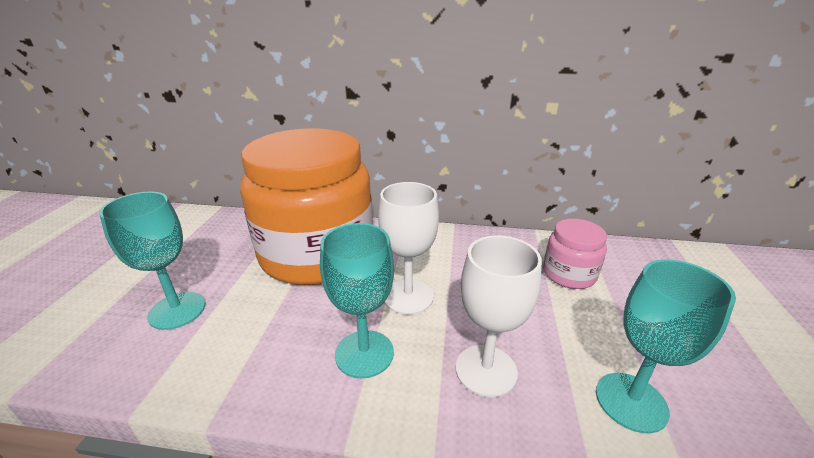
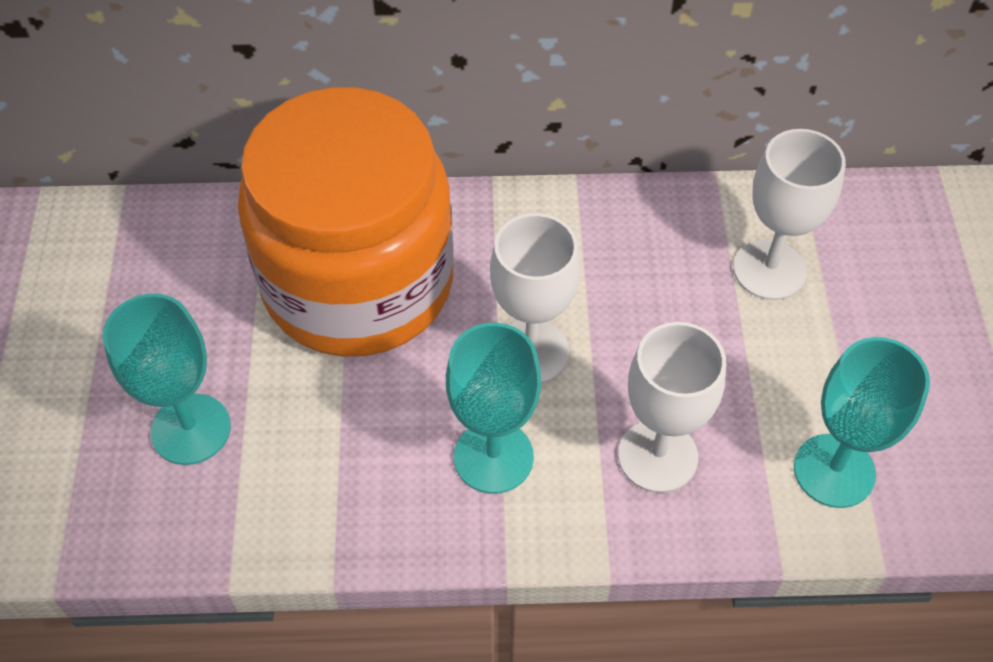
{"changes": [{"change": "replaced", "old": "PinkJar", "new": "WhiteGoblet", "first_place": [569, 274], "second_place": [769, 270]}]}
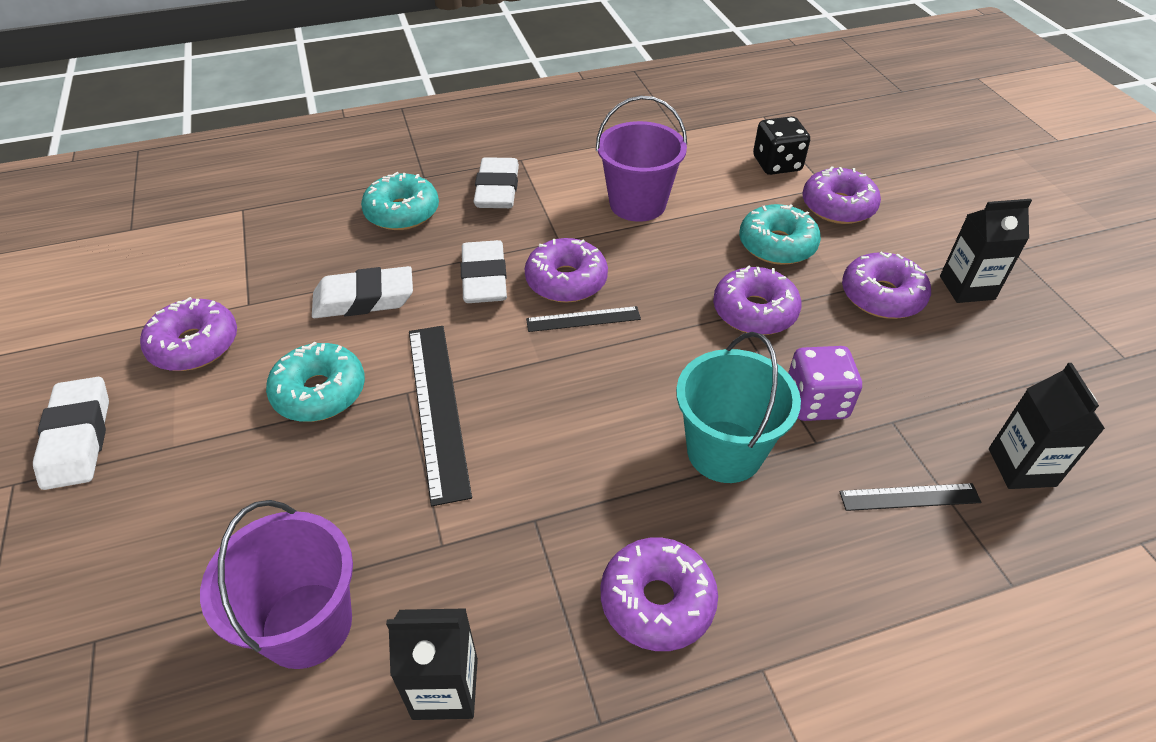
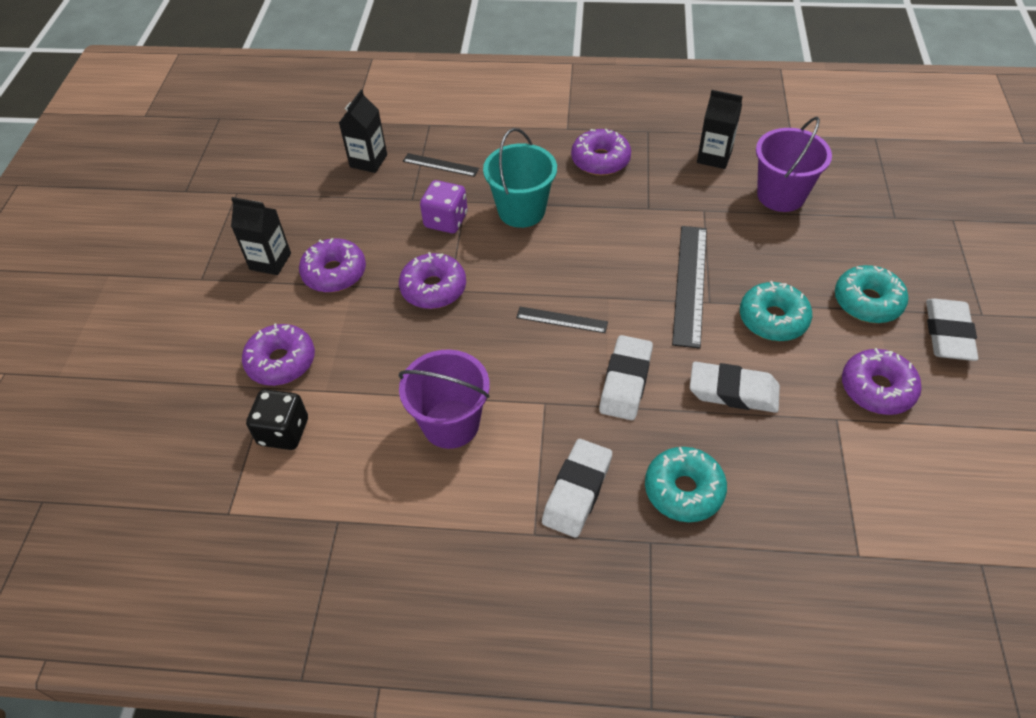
{"changes": [{"change": "moved", "old": "TurquoiseDonut", "first_place": [777, 245], "second_place": [867, 302]}, {"change": "removed", "old": "PurpleDonut", "first_place": [566, 281]}]}
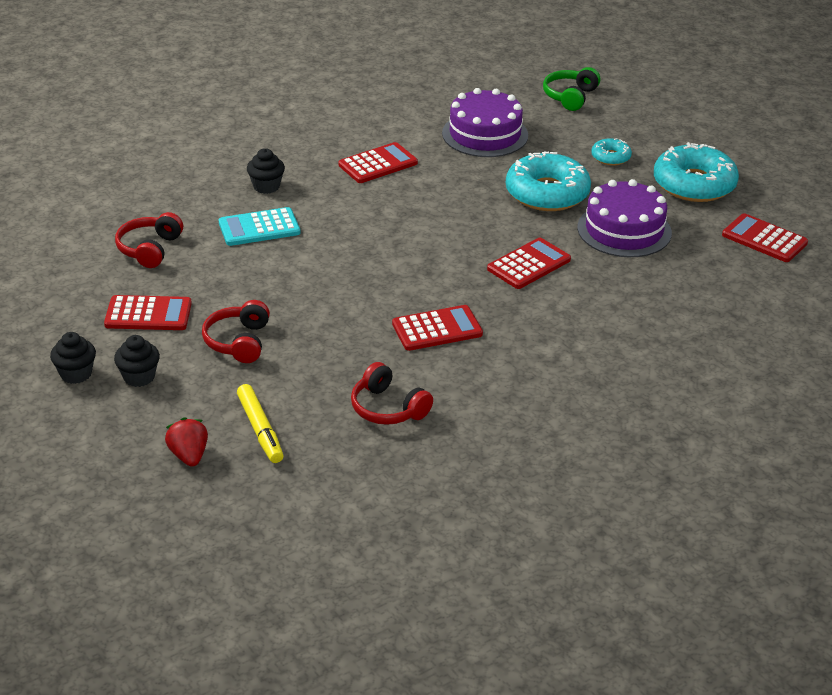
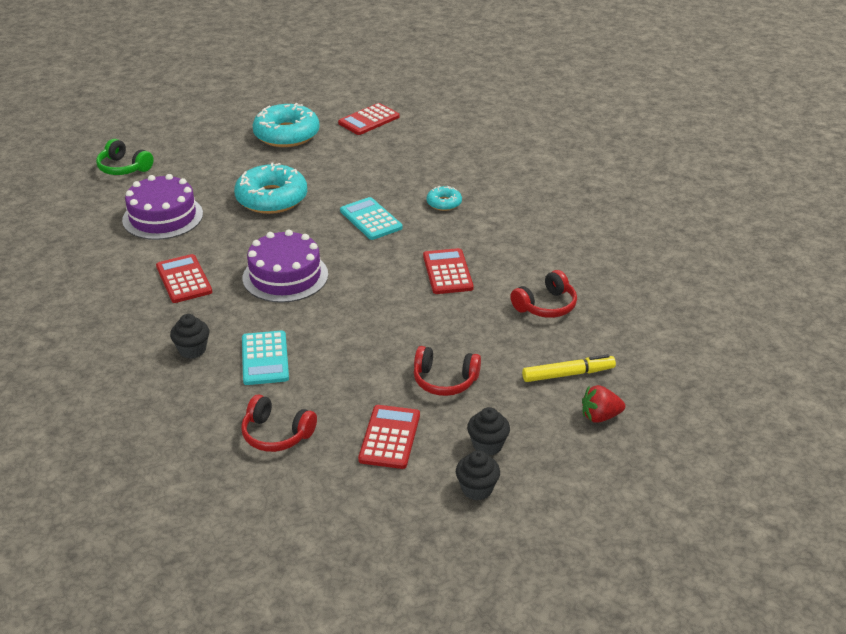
{"changes": [{"change": "moved", "old": "PurpleCake", "first_place": [624, 230], "second_place": [285, 276]}, {"change": "recoloured", "old": "RedCalculator", "new": "TurquoiseCalculator", "first_place": [529, 264], "second_place": [371, 219]}, {"change": "moved", "old": "TurquoiseDonut", "first_place": [610, 157], "second_place": [444, 203]}]}
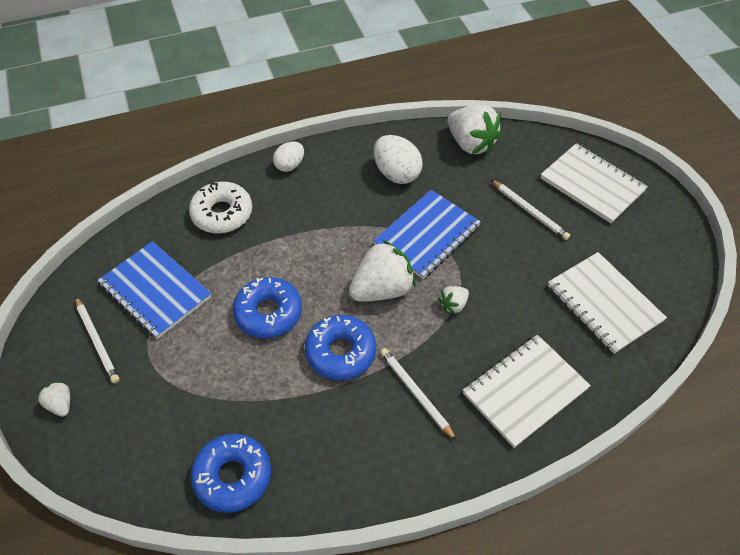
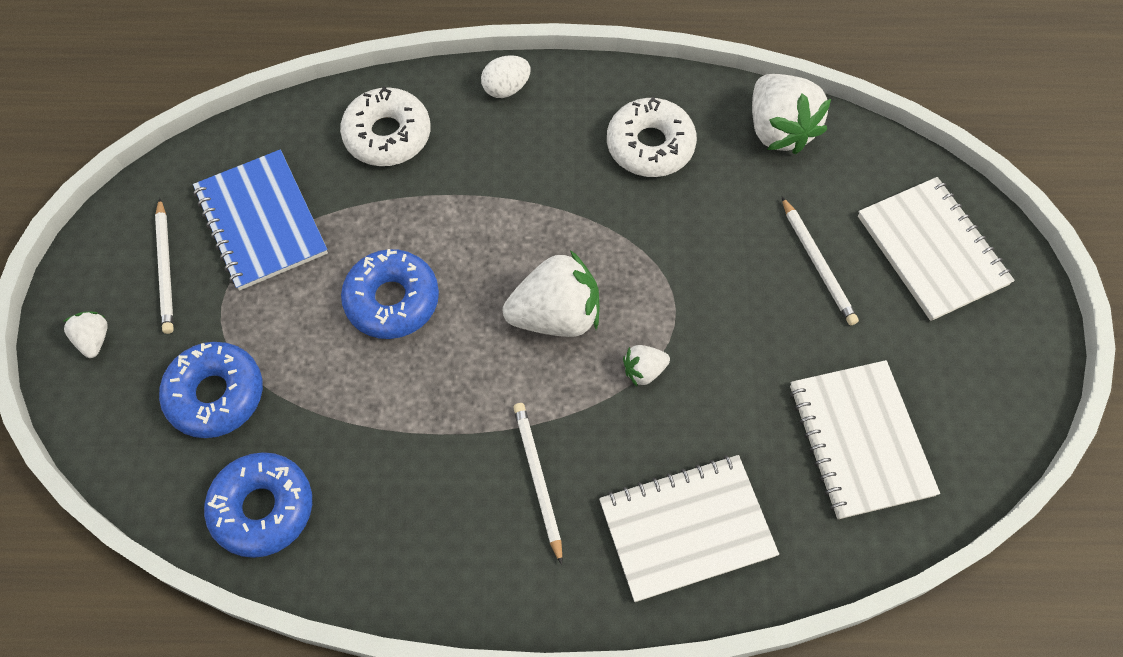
{"changes": [{"change": "moved", "old": "BlueDonut", "first_place": [341, 352], "second_place": [215, 395]}, {"change": "replaced", "old": "WhiteEgg", "new": "WhiteDonut", "first_place": [396, 173], "second_place": [650, 145]}, {"change": "removed", "old": "BlueNotebook", "first_place": [427, 235]}]}
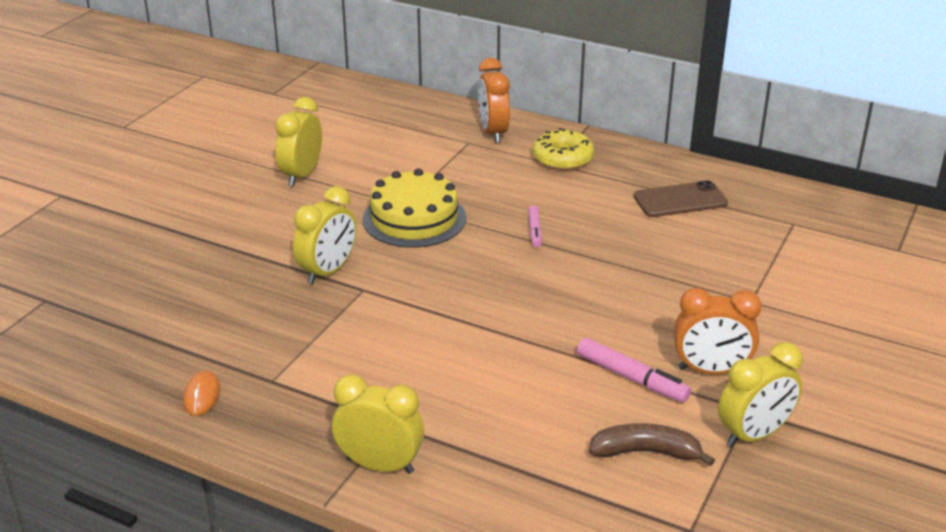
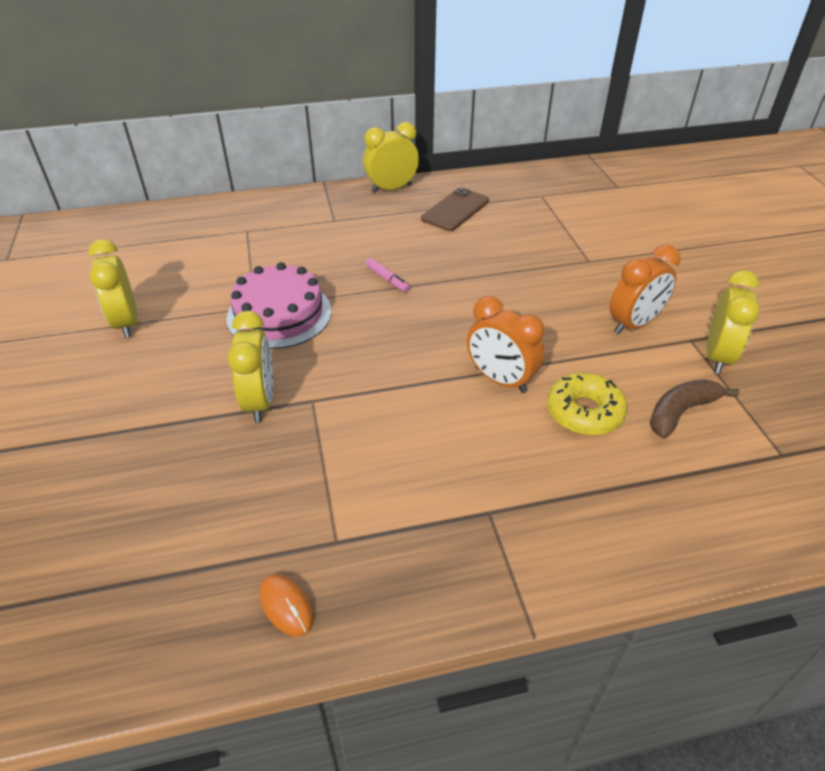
{"changes": [{"change": "recoloured", "old": "YellowCake", "new": "PinkCake", "first_place": [414, 218], "second_place": [279, 314]}, {"change": "moved", "old": "YellowClock", "first_place": [380, 465], "second_place": [391, 188]}, {"change": "moved", "old": "OrangeClock", "first_place": [493, 133], "second_place": [500, 380]}, {"change": "moved", "old": "YellowDonut", "first_place": [562, 158], "second_place": [584, 412]}, {"change": "removed", "old": "PinkMarker", "first_place": [631, 378]}]}
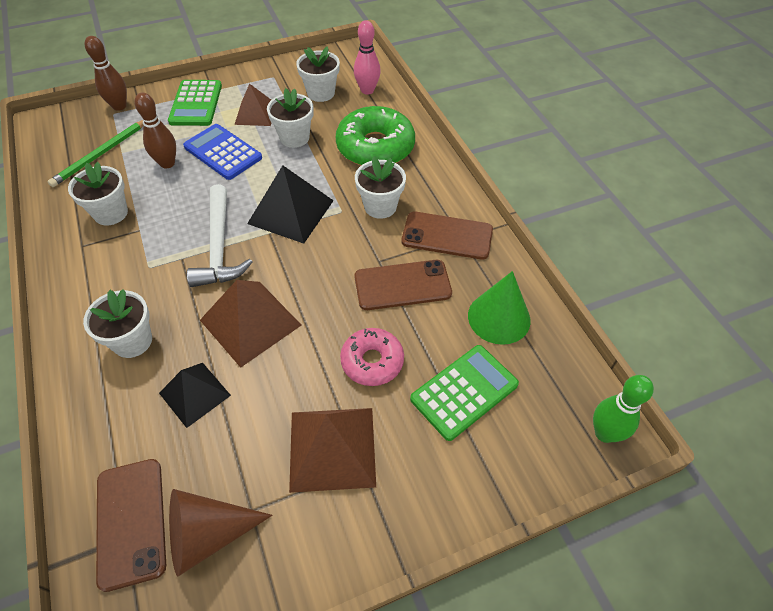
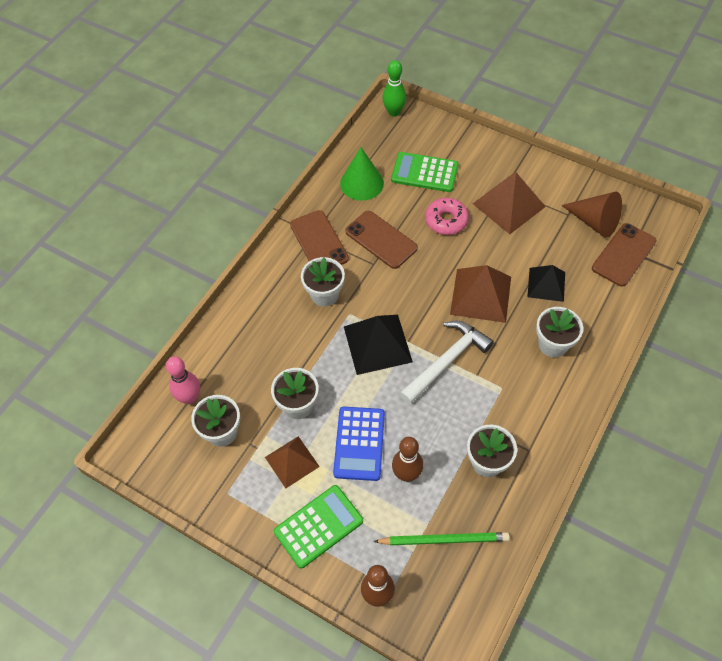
{"changes": [{"change": "removed", "old": "GreenDonut", "first_place": [375, 147]}]}
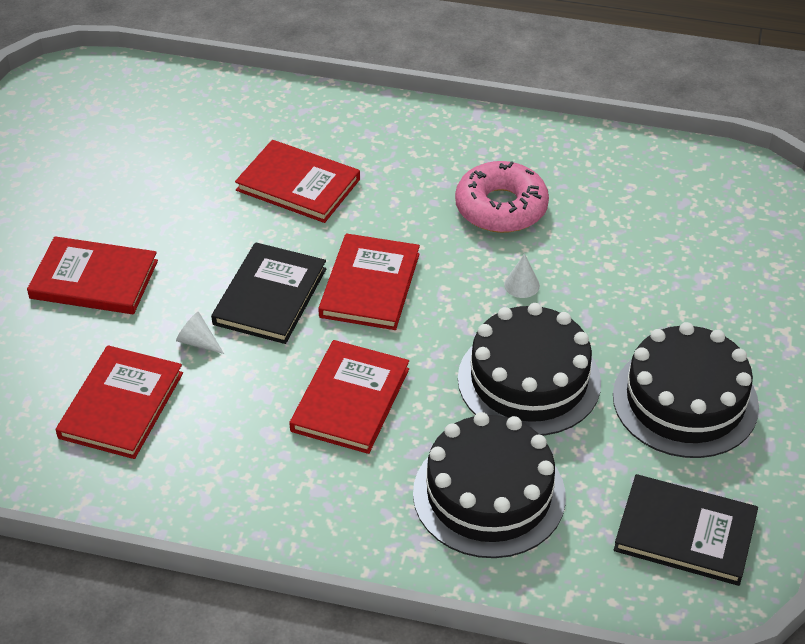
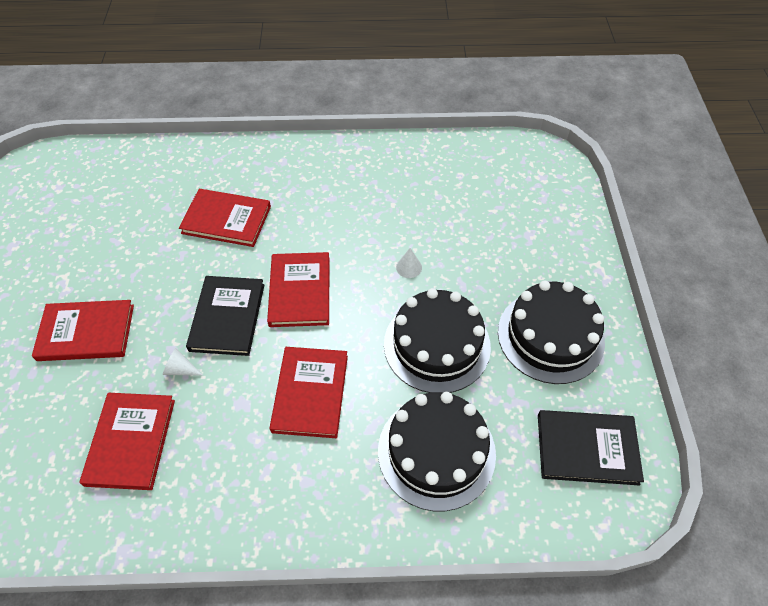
{"changes": [{"change": "removed", "old": "PinkDonut", "first_place": [501, 207]}]}
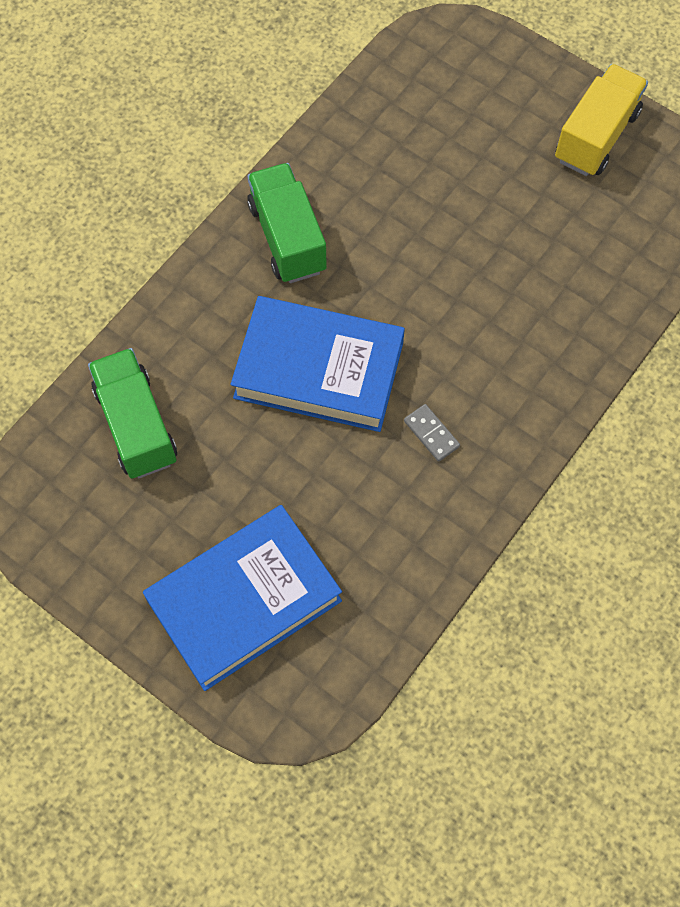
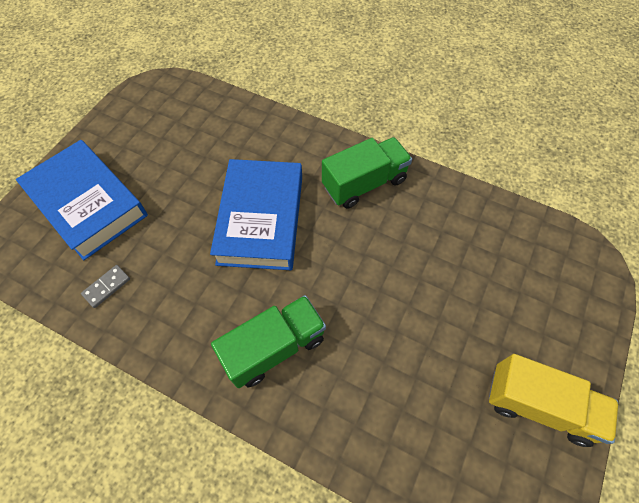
{"changes": [{"change": "moved", "old": "GreyDomino", "first_place": [431, 434], "second_place": [107, 287]}, {"change": "moved", "old": "GreenTruck", "first_place": [136, 425], "second_place": [274, 347]}]}
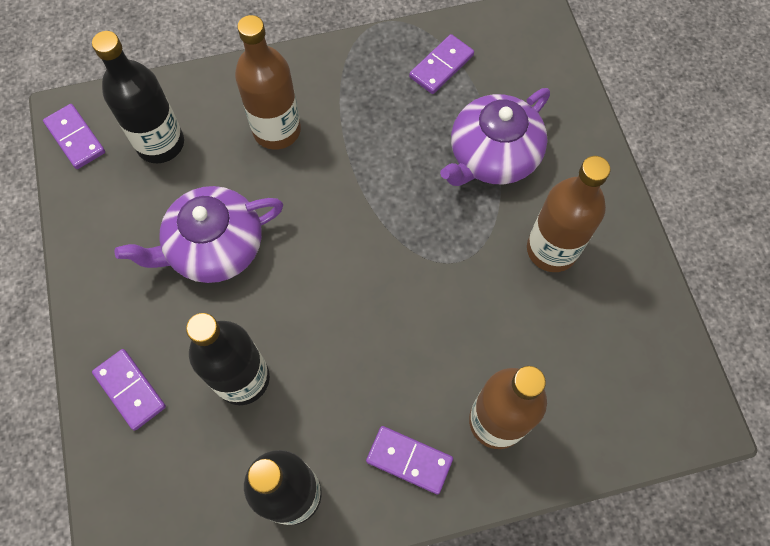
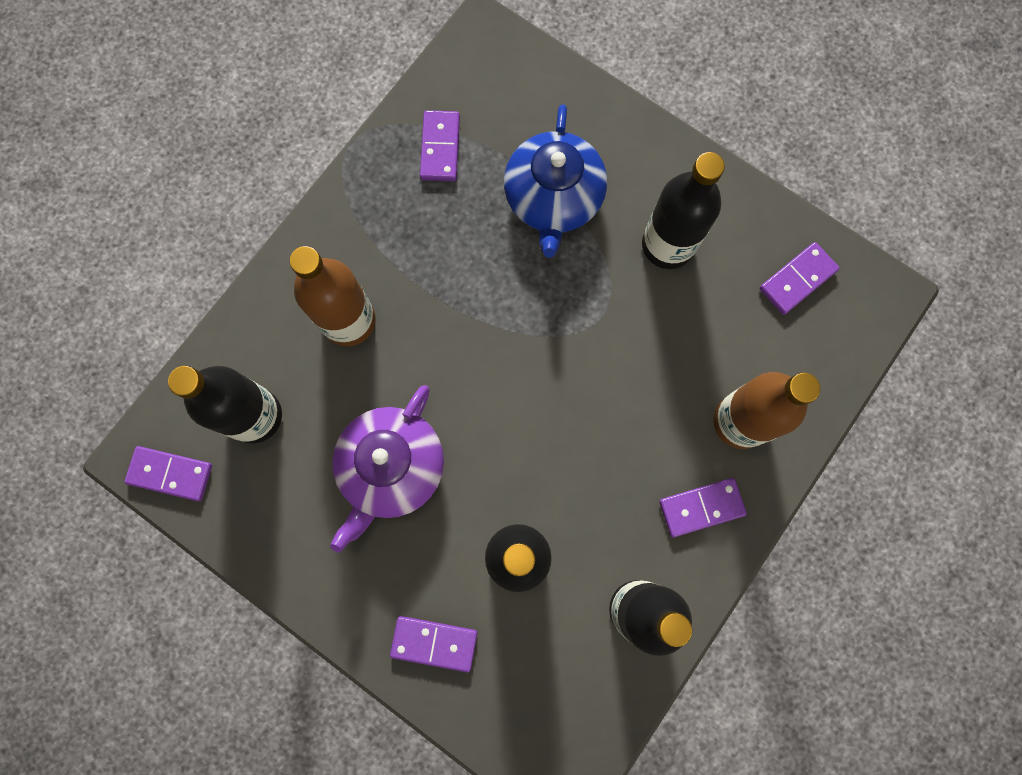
{"changes": [{"change": "recoloured", "old": "PurpleTeapot", "new": "BlueTeapot", "first_place": [492, 155], "second_place": [553, 198]}, {"change": "recoloured", "old": "BrownBottle", "new": "BlackBottle", "first_place": [551, 249], "second_place": [667, 245]}, {"change": "added", "new": "PurpleDomino", "second_place": [797, 279]}]}
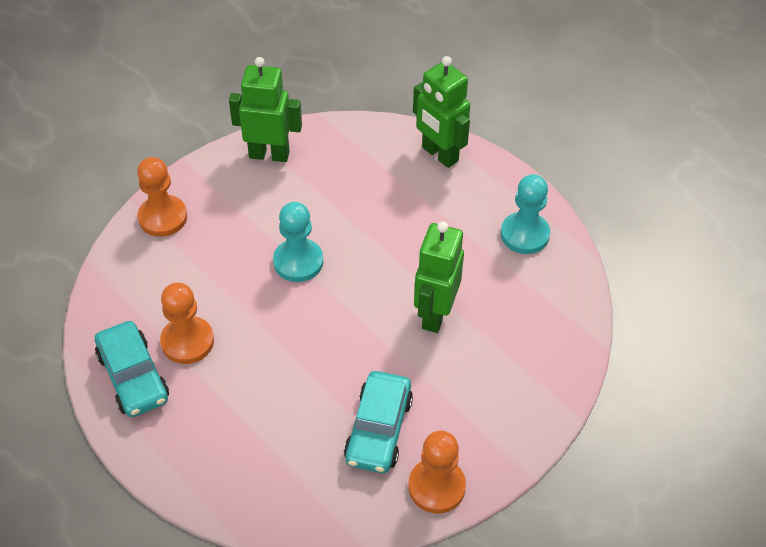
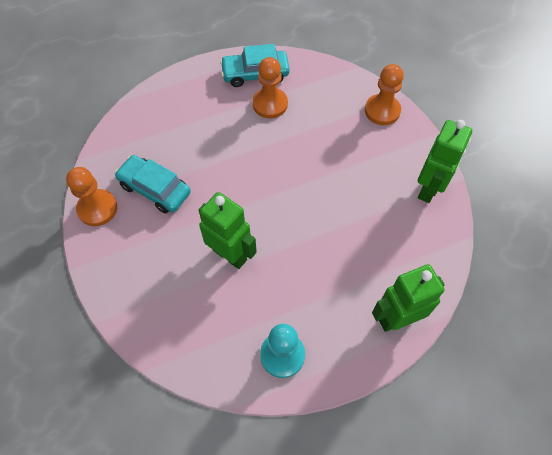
{"changes": [{"change": "removed", "old": "TurquoisePawn", "first_place": [298, 262]}]}
